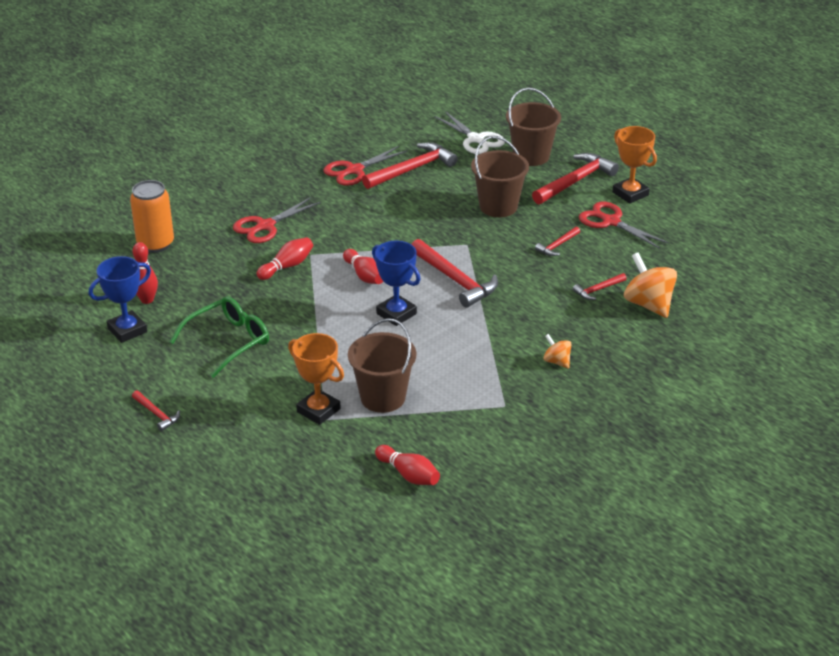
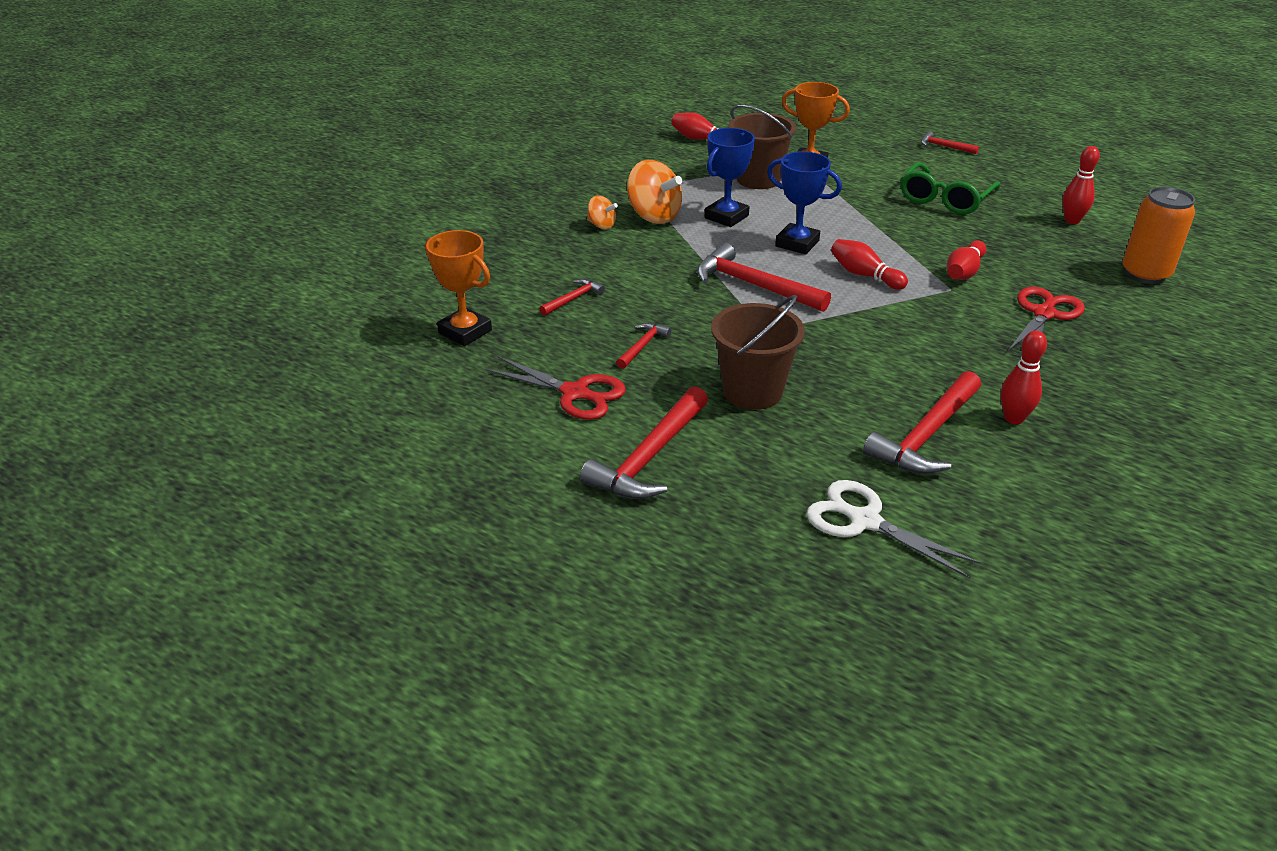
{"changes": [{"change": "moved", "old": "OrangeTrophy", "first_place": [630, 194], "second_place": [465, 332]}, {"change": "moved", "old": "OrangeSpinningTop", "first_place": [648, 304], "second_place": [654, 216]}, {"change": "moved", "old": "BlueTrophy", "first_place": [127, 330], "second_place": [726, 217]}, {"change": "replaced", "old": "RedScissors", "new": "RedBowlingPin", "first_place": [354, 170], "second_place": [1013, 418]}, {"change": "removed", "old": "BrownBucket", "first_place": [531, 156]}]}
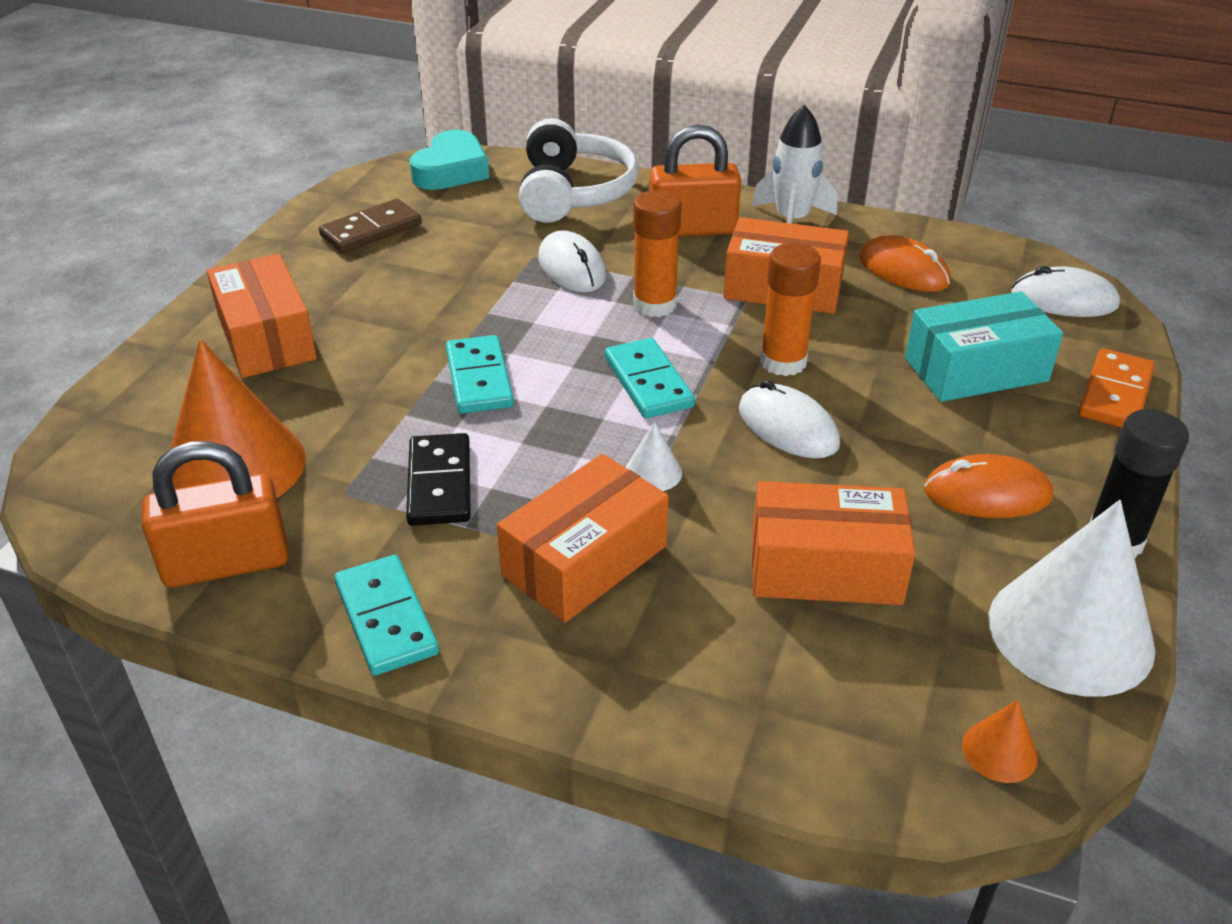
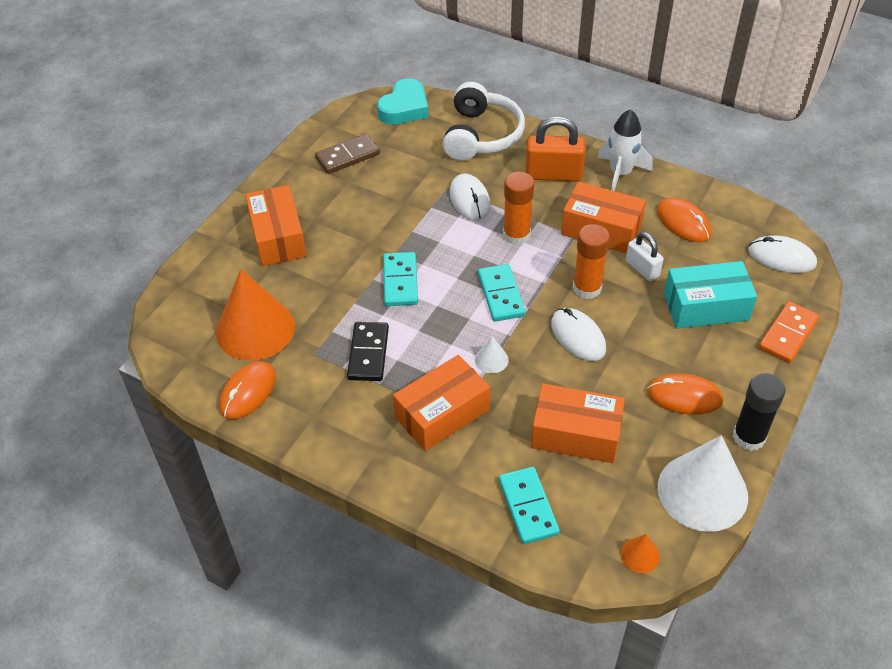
{"changes": [{"change": "replaced", "old": "OrangePadlock", "new": "OrangeMouse", "first_place": [226, 563], "second_place": [248, 392]}, {"change": "moved", "old": "TurquoiseDomino", "first_place": [386, 618], "second_place": [528, 507]}, {"change": "added", "new": "WhitePadlock", "second_place": [642, 269]}]}
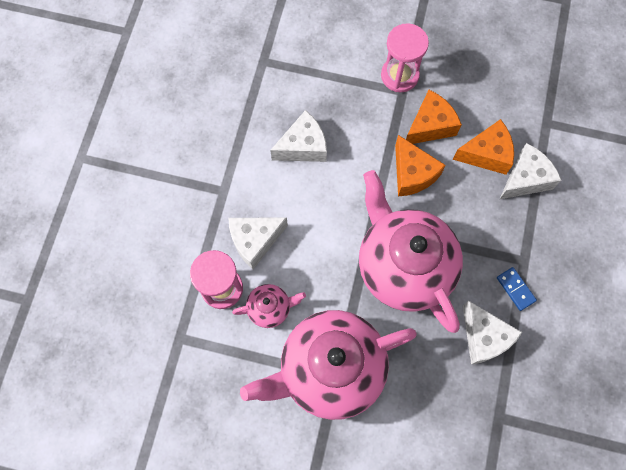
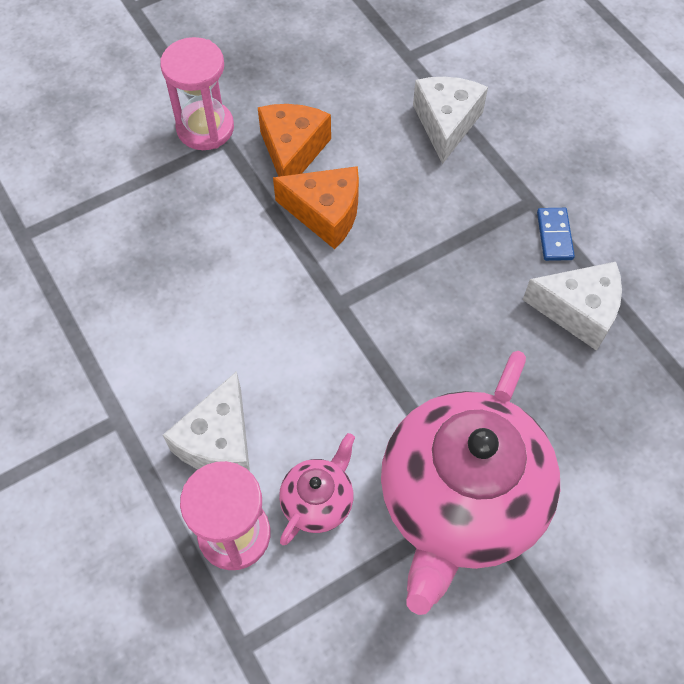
{"changes": [{"change": "turned", "old": "BlueDomino", "first_place": [515, 289], "second_place": [554, 236], "degrees": 75}, {"change": "removed", "old": "WhiteCheese", "first_place": [303, 146]}, {"change": "removed", "old": "PinkTeapot", "first_place": [404, 266]}, {"change": "removed", "old": "OrangeCheese", "first_place": [486, 154]}]}
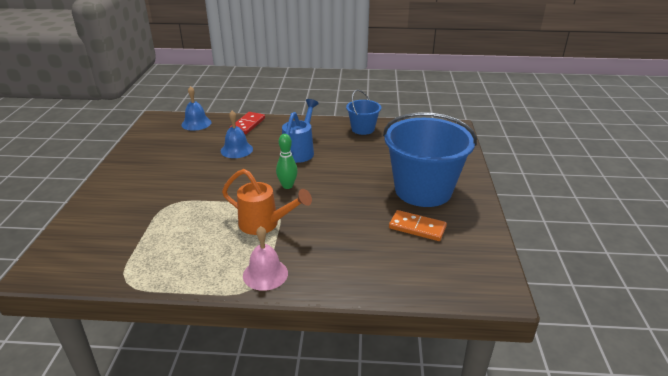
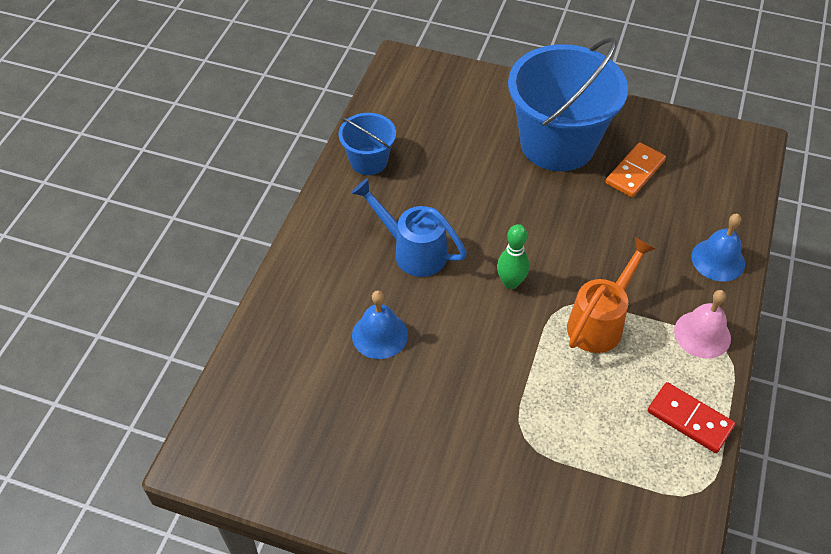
{"changes": [{"change": "moved", "old": "RedDomino", "first_place": [247, 125], "second_place": [689, 419]}, {"change": "moved", "old": "BlueBell", "first_place": [196, 123], "second_place": [718, 260]}]}
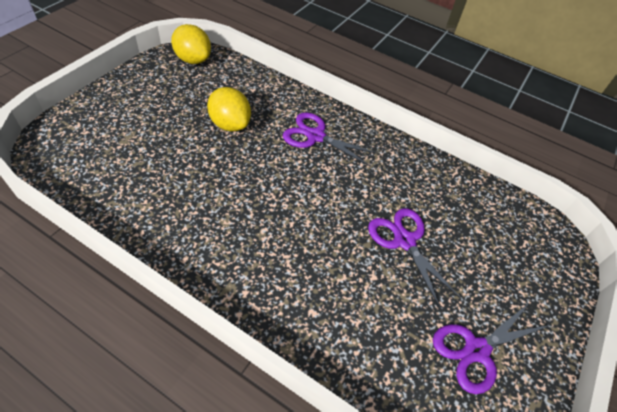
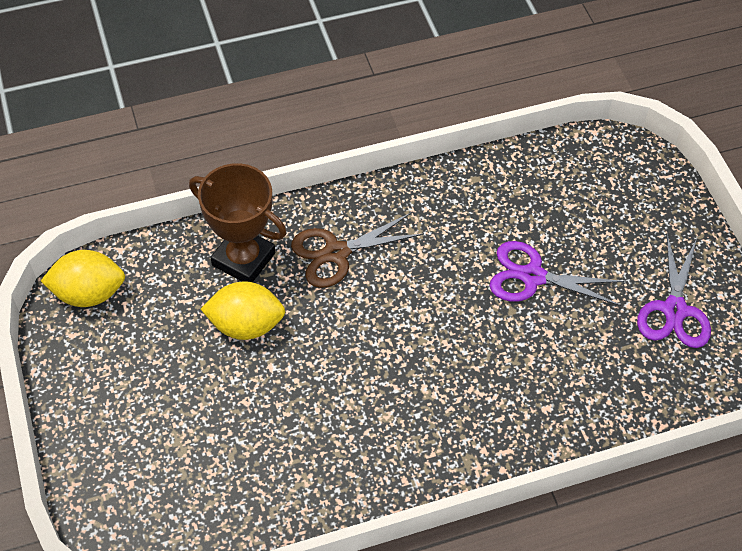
{"changes": [{"change": "added", "new": "BrownTrophy", "second_place": [243, 259]}, {"change": "recoloured", "old": "PurpleScissors", "new": "BrownScissors", "first_place": [315, 136], "second_place": [336, 253]}]}
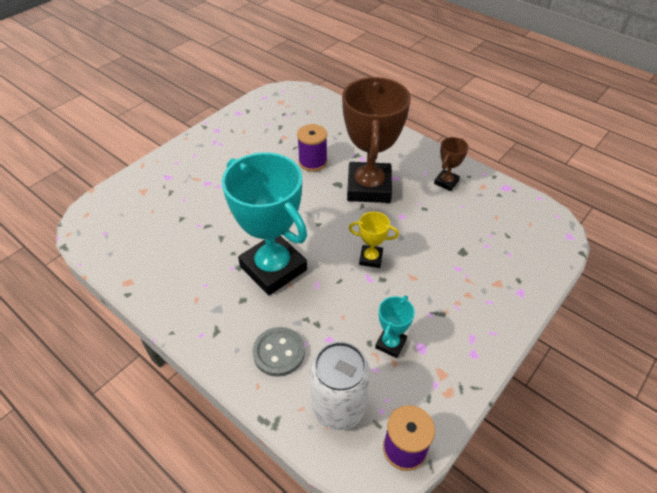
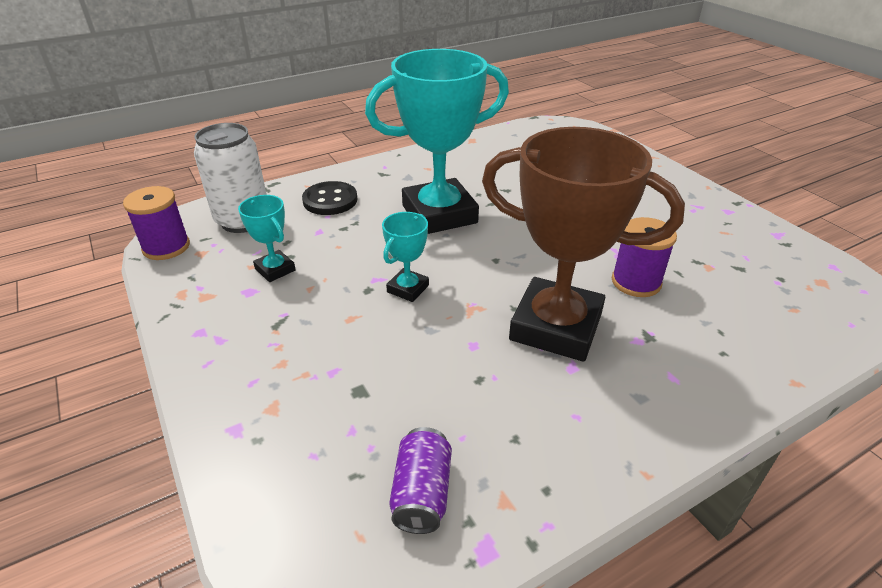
{"changes": [{"change": "recoloured", "old": "GreyButton", "new": "BlackButton", "first_place": [279, 352], "second_place": [330, 200]}, {"change": "recoloured", "old": "YellowTrophy", "new": "TurquoiseTrophy", "first_place": [371, 258], "second_place": [408, 289]}, {"change": "added", "new": "PurpleCan", "second_place": [422, 493]}, {"change": "removed", "old": "BrownTrophy", "first_place": [446, 182]}]}
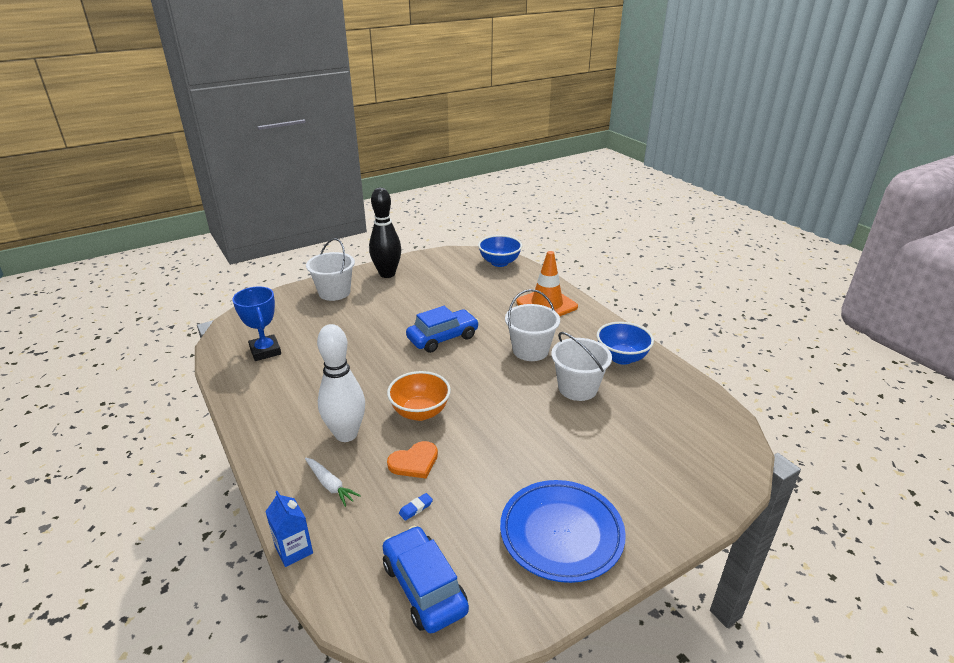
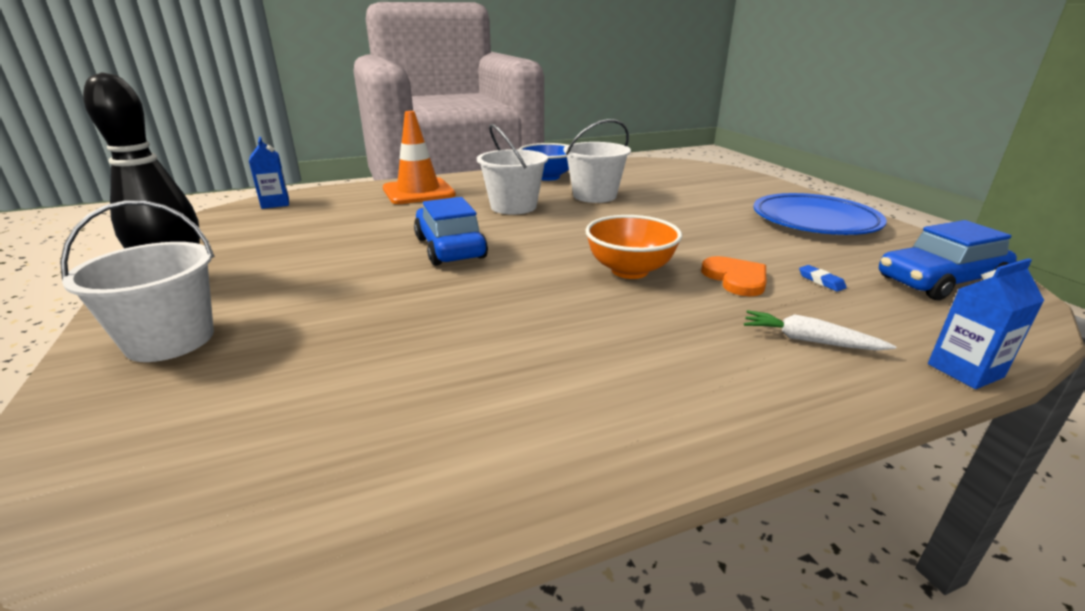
{"changes": [{"change": "replaced", "old": "BlueBowl", "new": "BlueCarton", "first_place": [499, 262], "second_place": [275, 203]}, {"change": "turned", "old": "WhiteCarrot", "first_place": [330, 485], "second_place": [809, 340], "degrees": -120}, {"change": "removed", "old": "BlueTrophy", "first_place": [265, 351]}, {"change": "removed", "old": "WhiteBowlingPin", "first_place": [346, 434]}]}
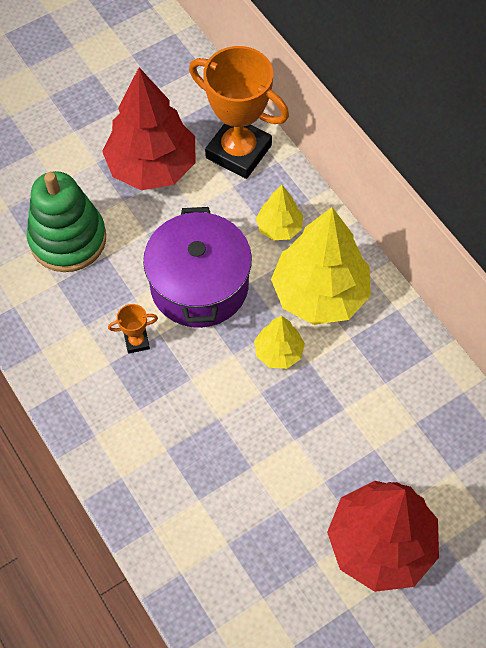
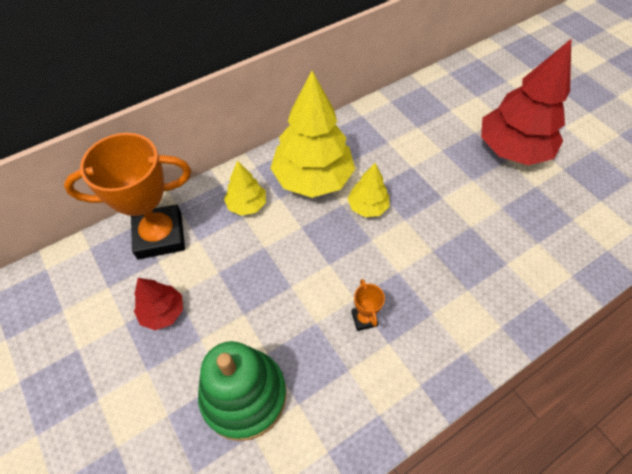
{"changes": [{"change": "turned", "old": "OrangeTrophy", "first_place": [238, 151], "second_place": [160, 235], "degrees": 45}, {"change": "resized", "old": "RedTree", "first_place": [152, 166], "second_place": [163, 312], "factor": 0.5}, {"change": "removed", "old": "PurplePot", "first_place": [199, 285]}]}
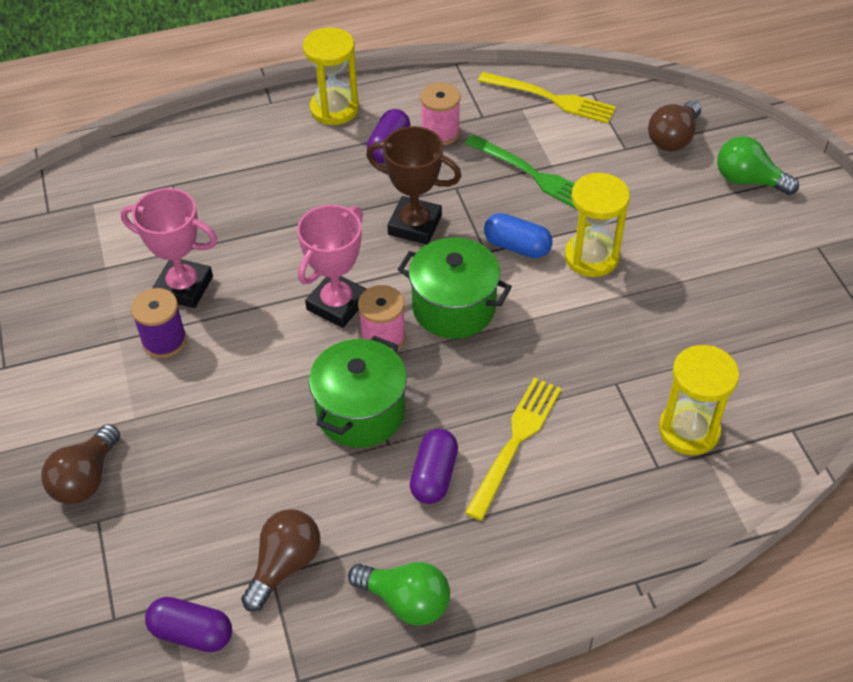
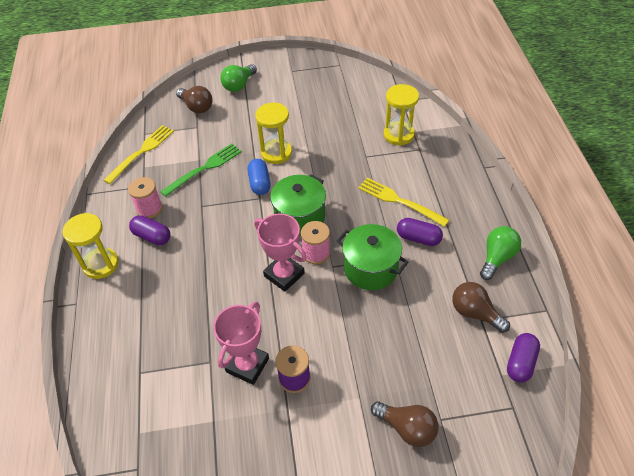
{"changes": [{"change": "turned", "old": "BlueCapsule", "first_place": [517, 246], "second_place": [259, 183], "degrees": -45}, {"change": "removed", "old": "BrownTrophy", "first_place": [415, 225]}]}
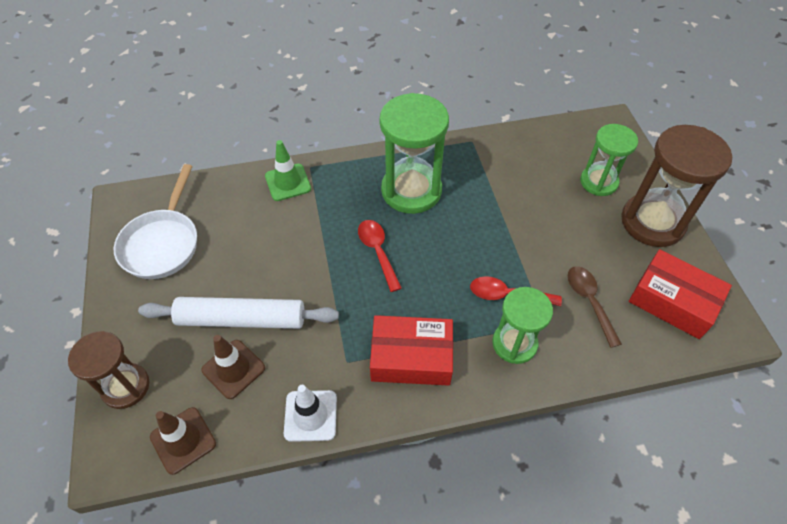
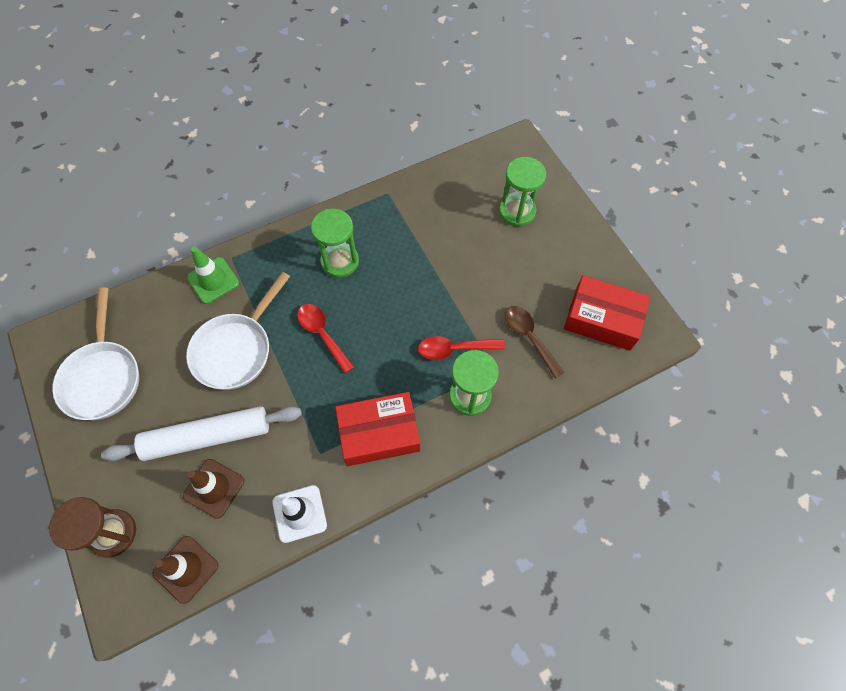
{"changes": [{"change": "added", "new": "WhitePan", "second_place": [236, 350]}, {"change": "resized", "old": "GreenHourglass", "first_place": [411, 190], "second_place": [340, 261], "factor": 0.63}, {"change": "removed", "old": "BrownHourglass", "first_place": [652, 222]}]}
